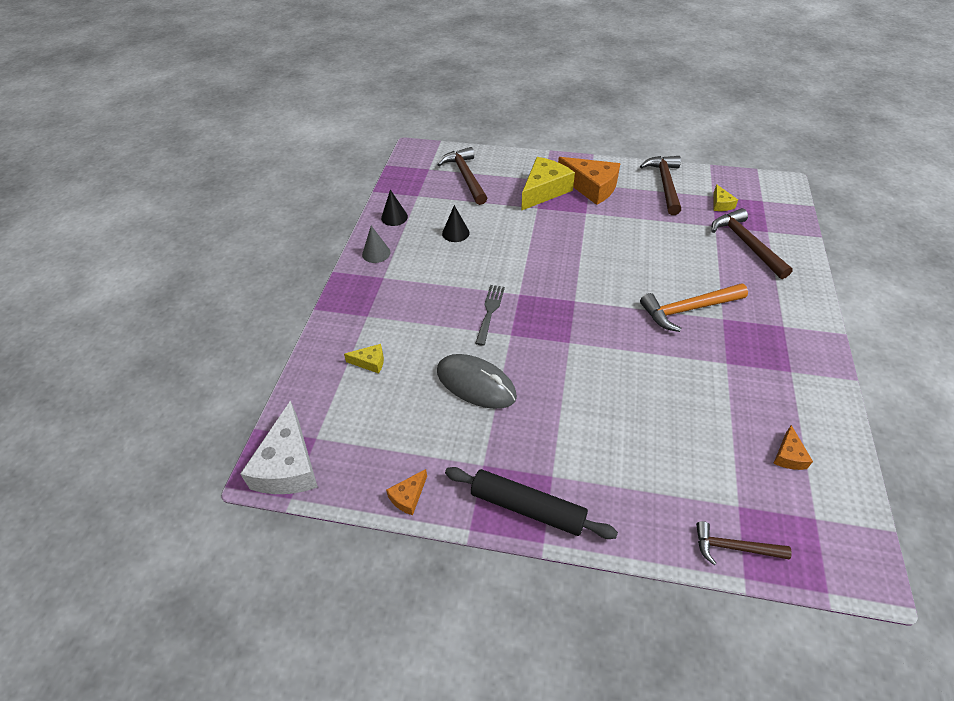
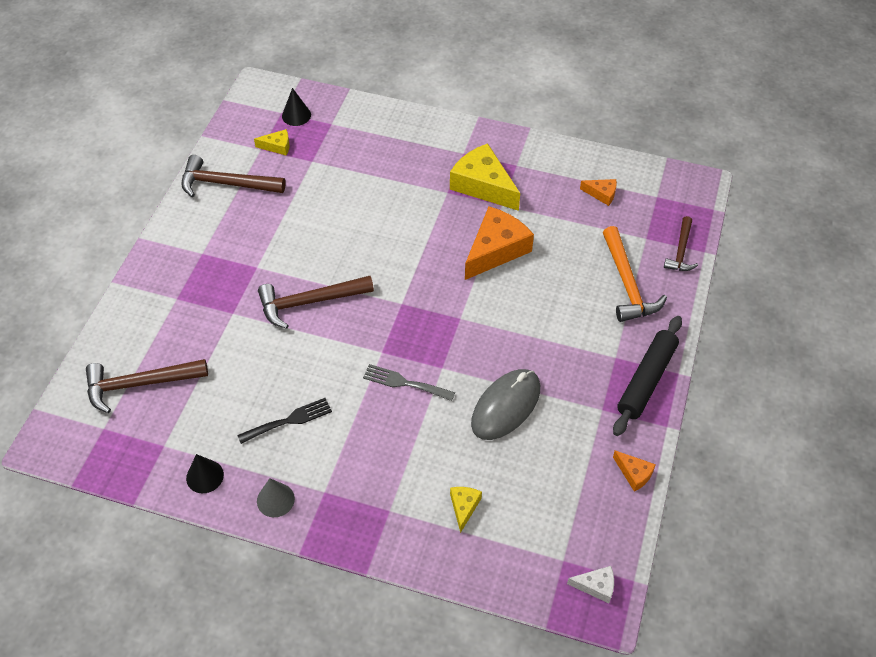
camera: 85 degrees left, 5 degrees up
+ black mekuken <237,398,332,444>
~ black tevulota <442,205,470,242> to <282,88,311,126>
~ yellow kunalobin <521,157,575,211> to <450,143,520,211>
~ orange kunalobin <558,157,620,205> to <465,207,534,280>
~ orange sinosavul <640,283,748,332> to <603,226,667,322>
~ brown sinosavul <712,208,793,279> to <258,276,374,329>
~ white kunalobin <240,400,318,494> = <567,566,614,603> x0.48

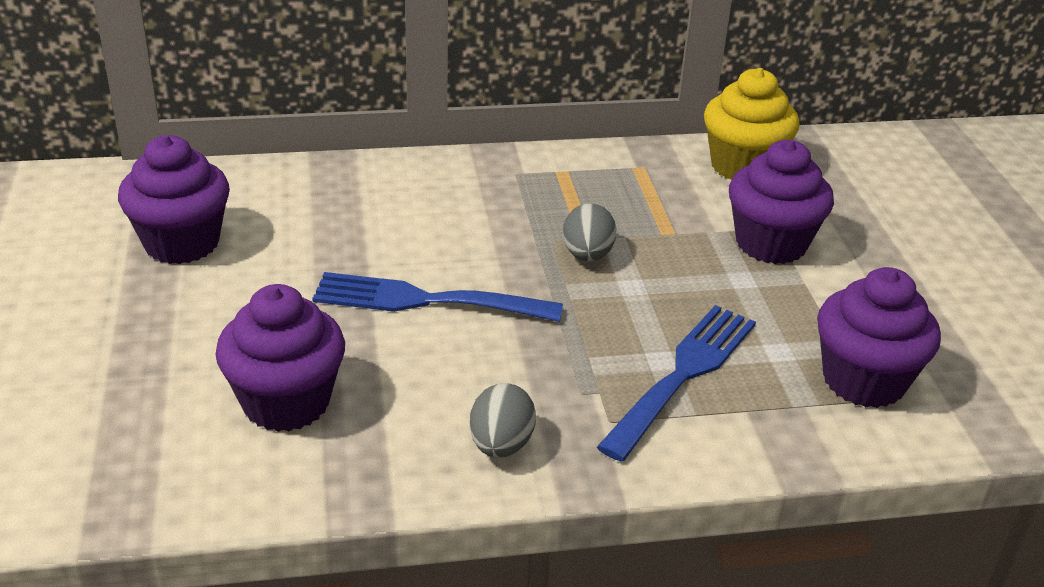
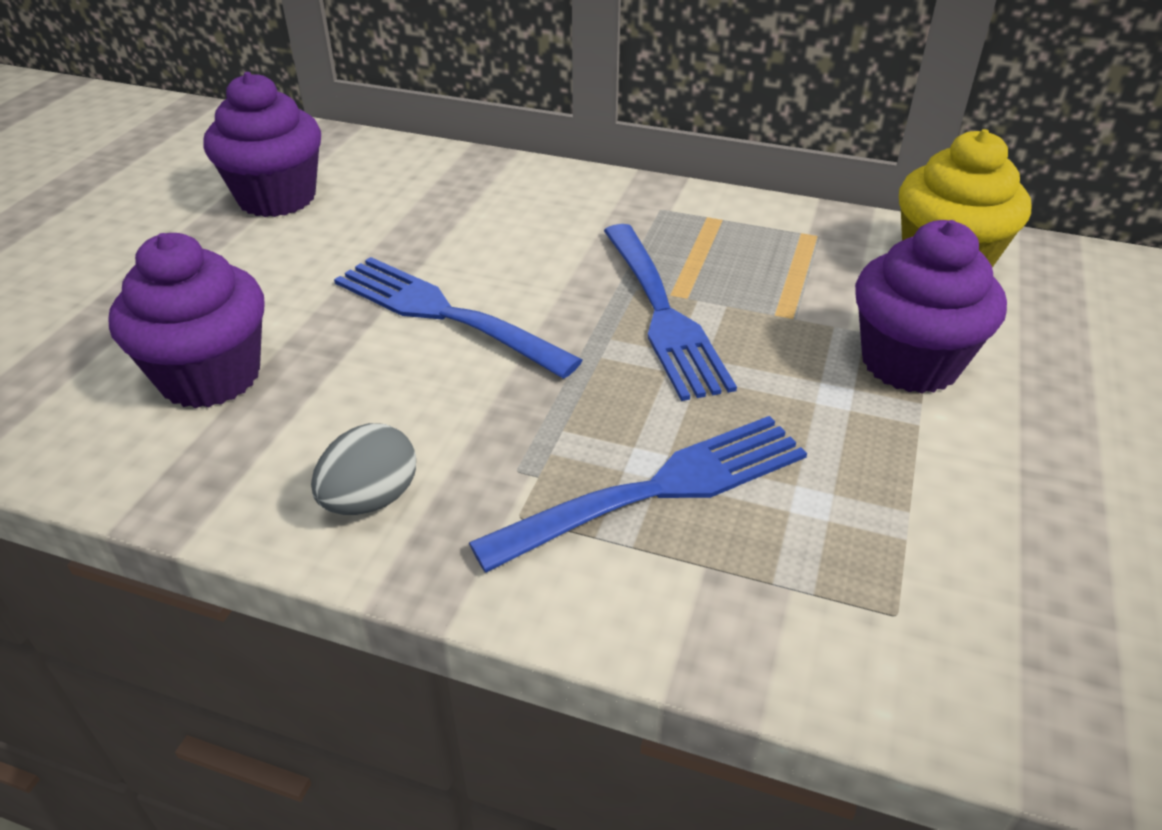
camera: 30 degrees right, 5 degrees up
- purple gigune <817,267,941,408>
~ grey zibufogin <563,204,616,262> to blue mekuken <604,224,737,401>

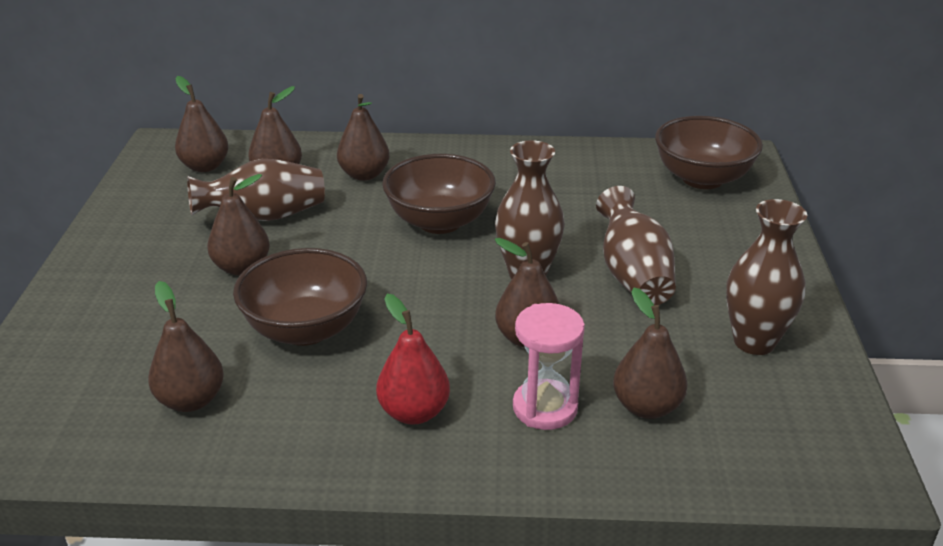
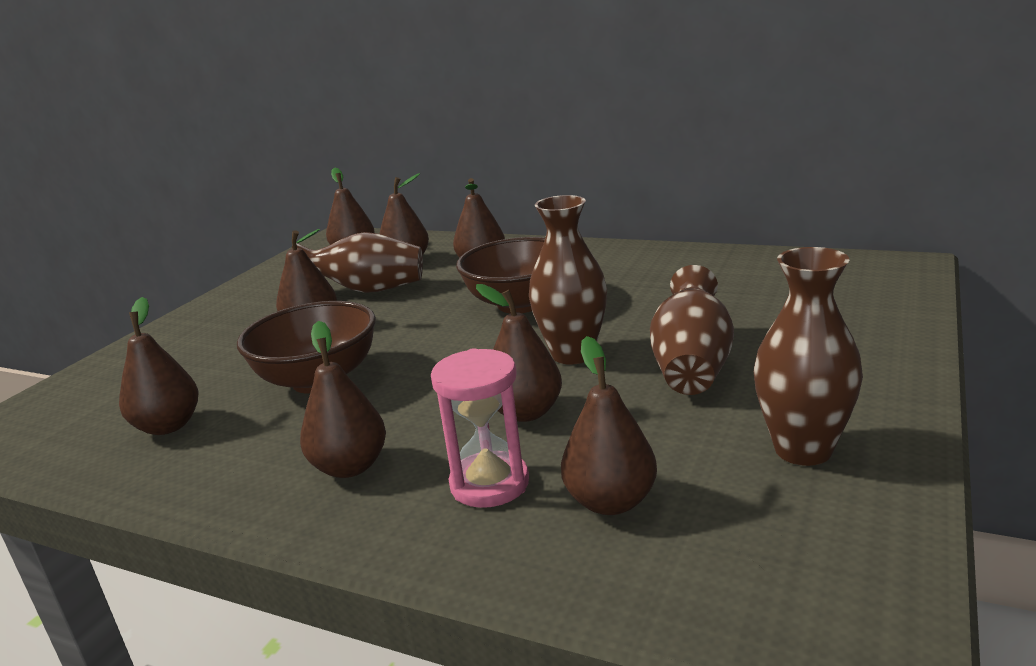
camera: 25 degrees right, 10 degrees down
- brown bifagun <655,116,763,189>
~ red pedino <376,294,450,425> to brown pedino <300,321,386,478>

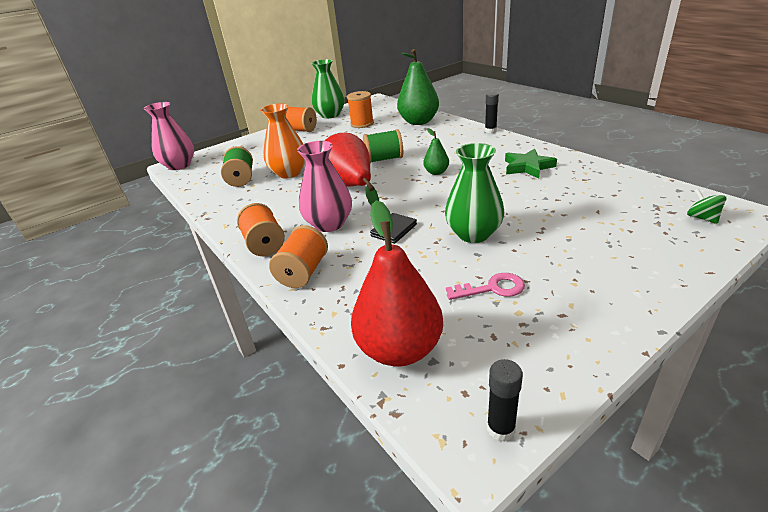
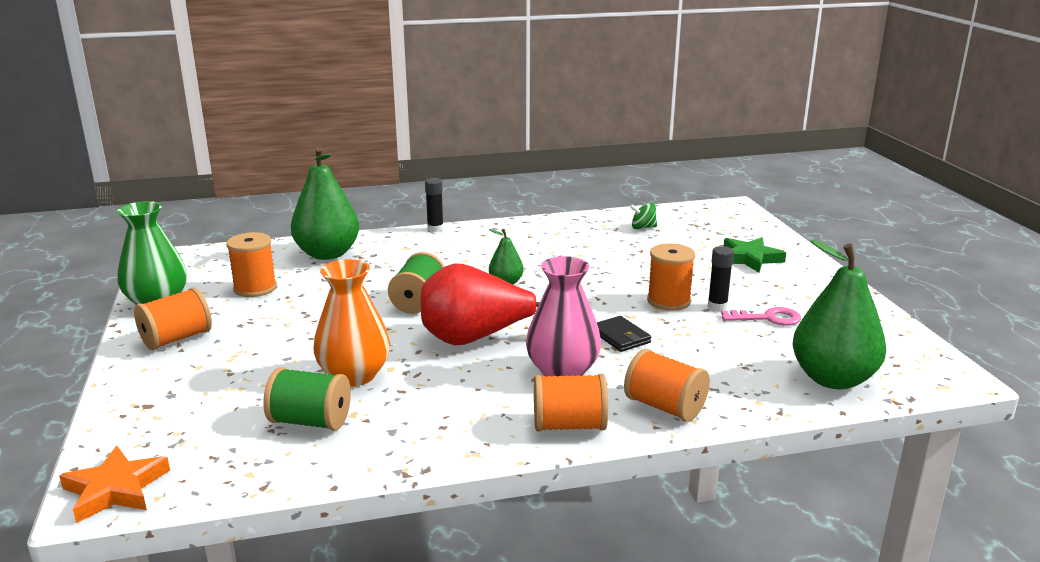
camera: 70 degrees left, 10 degrees down
~ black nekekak <487,359,523,442> to <708,246,734,311>
~ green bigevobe <505,149,557,178> to <724,237,786,273>
~ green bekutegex <687,189,726,224> to <630,202,657,230>
~ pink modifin <144,102,194,170> to orange bigevobe <59,446,170,523>
~ green modifin <445,143,504,243> to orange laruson <647,243,695,311>
~ red pedino <351,200,443,367> to green pedino <792,240,886,389>
~ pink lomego <446,273,525,300> = <721,307,801,326> 75 degrees clockwise

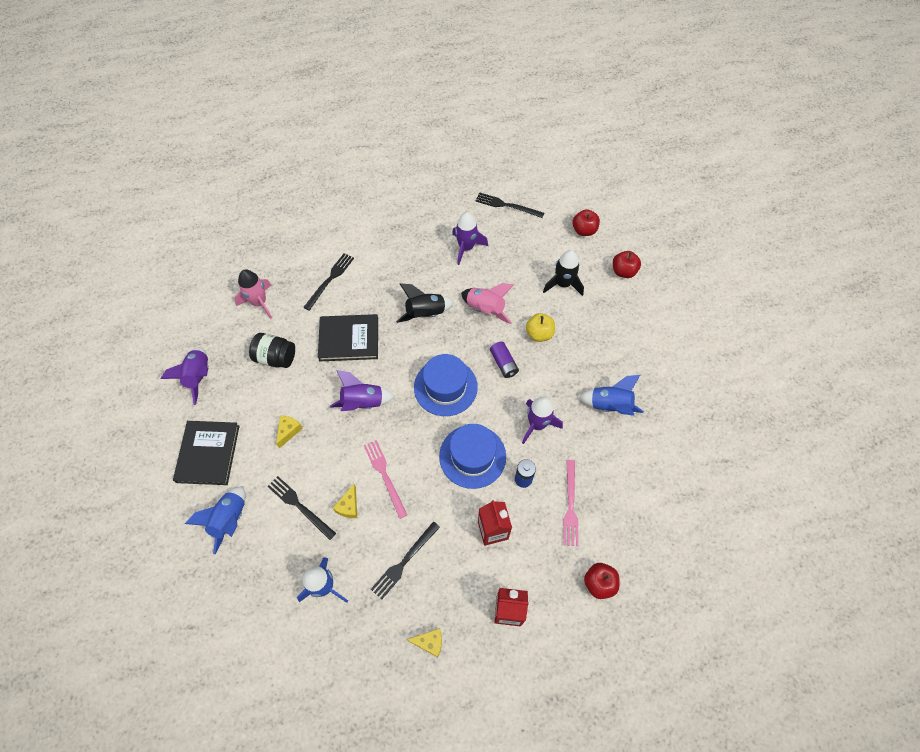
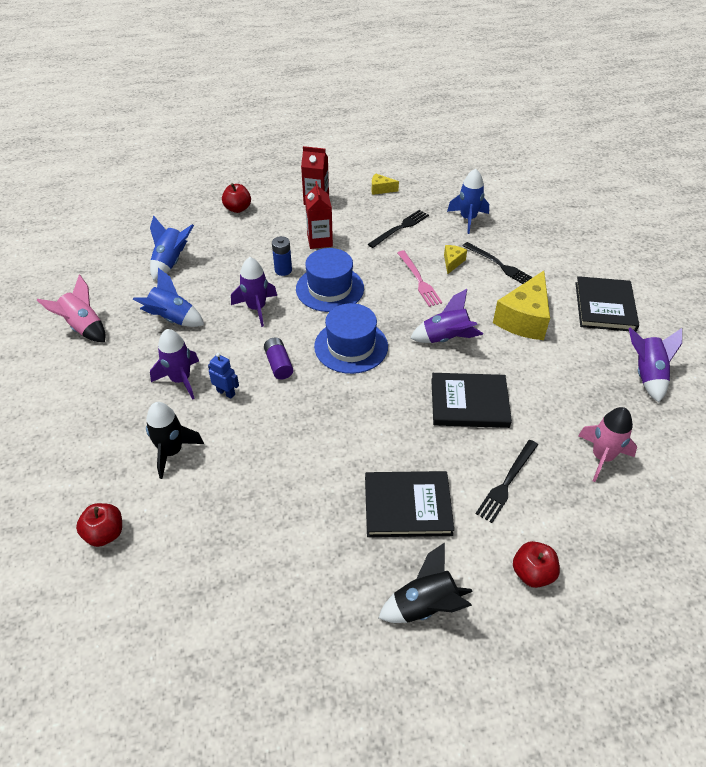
camera: 175 degrees left, 15 degrees down
- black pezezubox <249,333,295,368>
- black mekuken <475,192,544,218>
- pink mekuken <563,460,578,546>
+ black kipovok <365,471,454,537>
~ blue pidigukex <185,486,245,554> to <150,215,194,281>
~ black pidigukex <396,283,454,323> to <379,543,473,623>
~ purple pidigukex <452,213,488,265> to <150,329,199,400>
~ pink pidigukex <461,283,514,324> to <37,275,105,342>
~ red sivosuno <613,251,641,278> to <513,541,560,588>
~ yellow sivosuno <526,313,555,342> to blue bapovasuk <208,353,239,399>
~ yellow kunalobin <276,415,303,448> = <493,271,550,340> x2.15

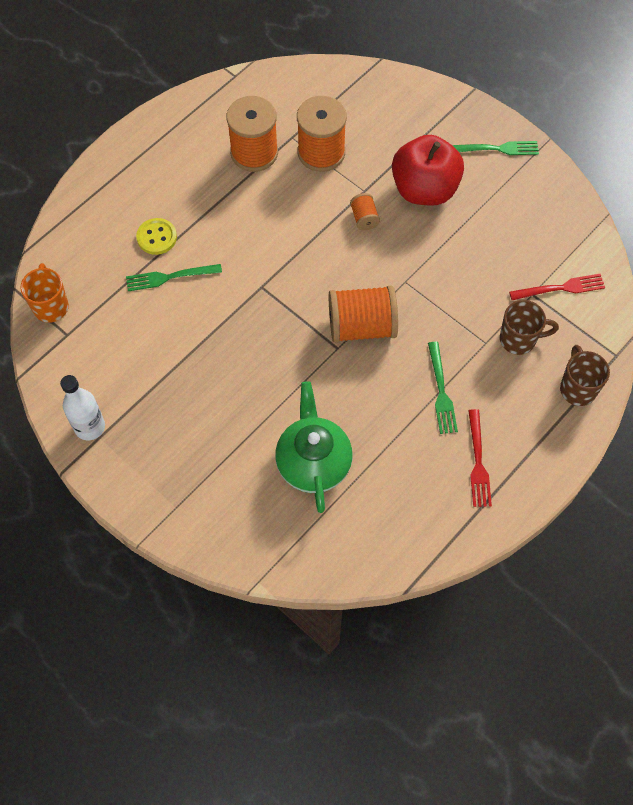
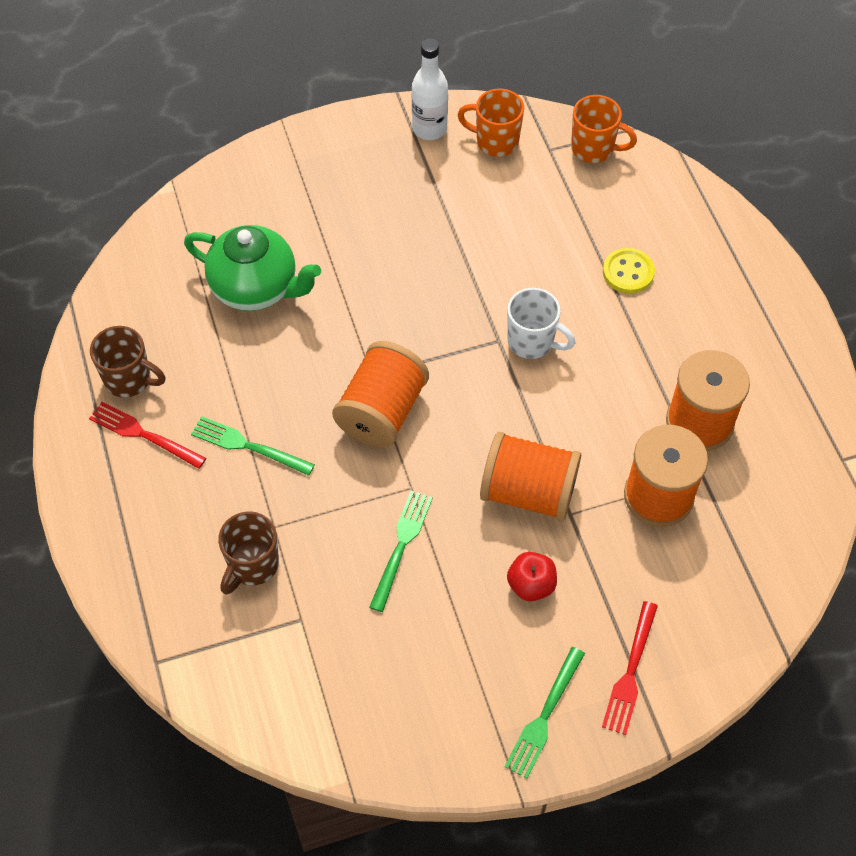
camera: 120 degrees right, 5 degrees down
+ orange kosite <457,89,524,157>
+ white kosite <507,288,575,359>
~ green mekuken <126,264,222,291> to <369,491,433,612>
~ red mekuken <509,274,605,300> to <602,601,658,735>
~ brown kosite <560,345,610,406> to <90,326,165,398>
~ orange laruson <350,193,380,230> = <480,432,581,521> x2.08
~ red sivosuno <392,135,464,206> = <507,552,557,601> x0.47

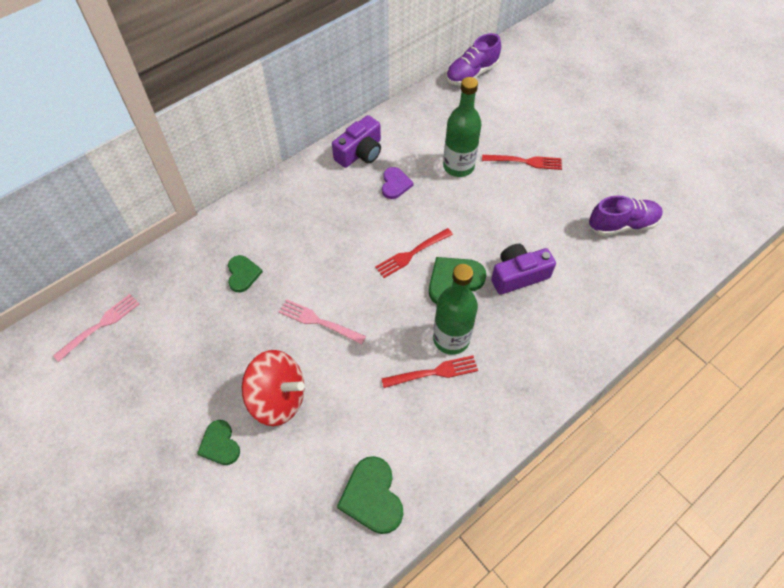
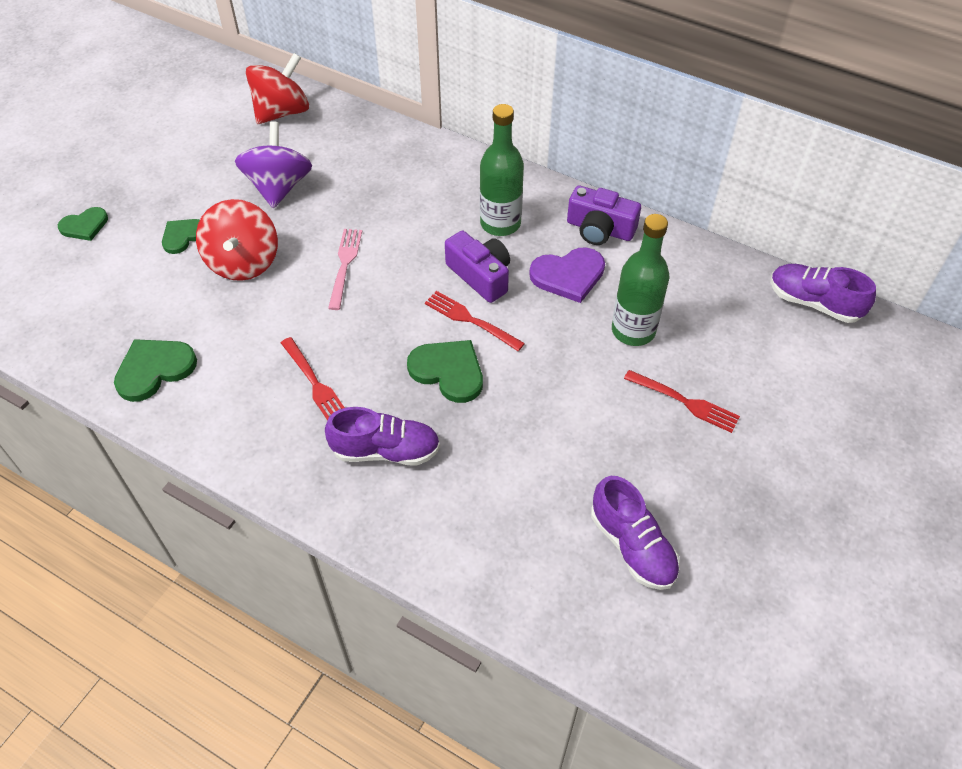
camera: 70 degrees right, 5 degrees down
+ purple bekutegex <235,121,312,208>
+ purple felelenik <325,407,440,466>
~ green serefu <228,255,263,292> to <58,207,108,241>
~ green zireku <433,264,478,355> to <480,104,524,236>
~ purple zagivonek <491,244,556,295> to <445,231,510,303>
~ pink mekuken <53,294,140,362> to red bekutegex <246,53,309,124>
~ red mekuken <482,155,562,170> = <624,370,740,433> 45 degrees counterclockwise
~ purple serefu <382,167,414,199> = <529,248,605,303> x1.53

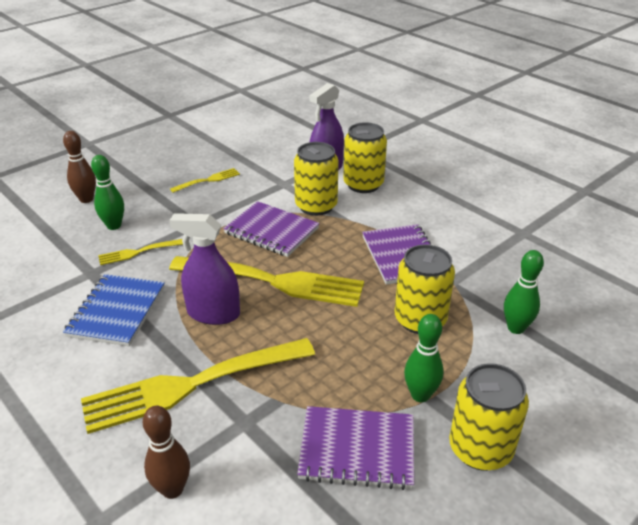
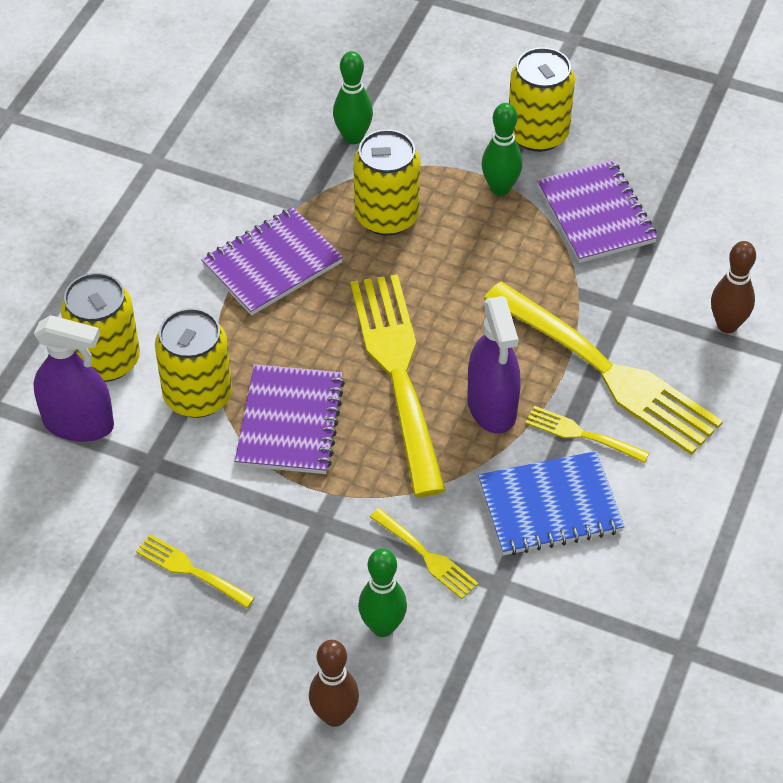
camera: 115 degrees left, 15 degrees up
+ yellow mekuken <525,406,650,463>

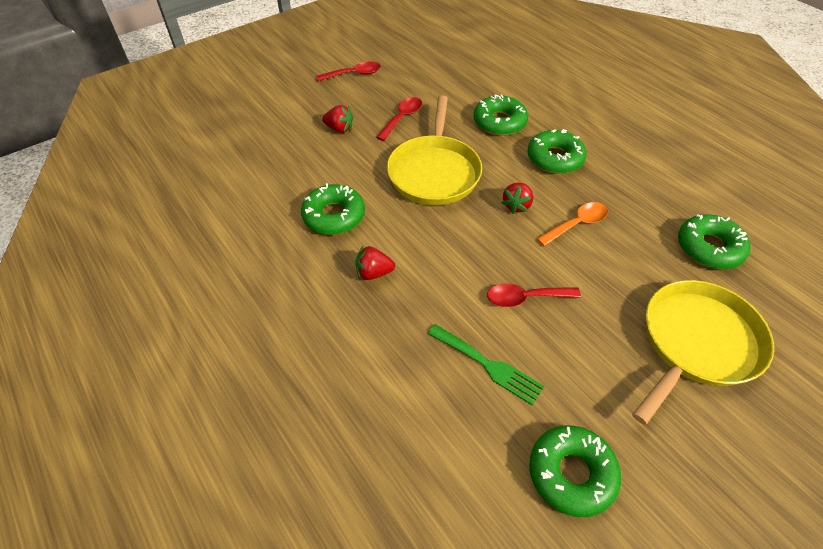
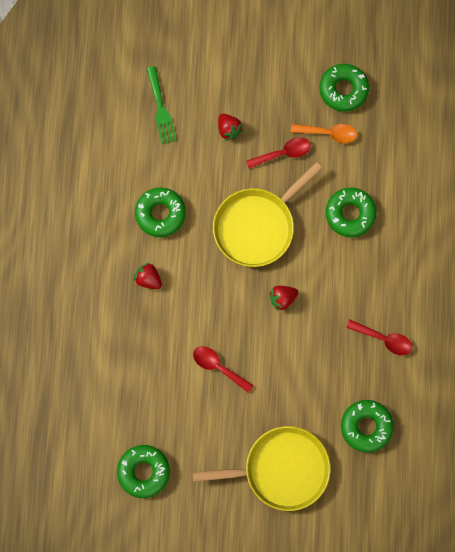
camera: 40 degrees right, 25 degrees up
~ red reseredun <316,61,381,81> to <346,320,412,355>
~ green mekuken <428,324,544,405> to <147,66,177,144>
~ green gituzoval <527,129,587,174> to <319,64,369,112>
~ orange reseredun <537,202,608,246> to <291,124,357,143>

